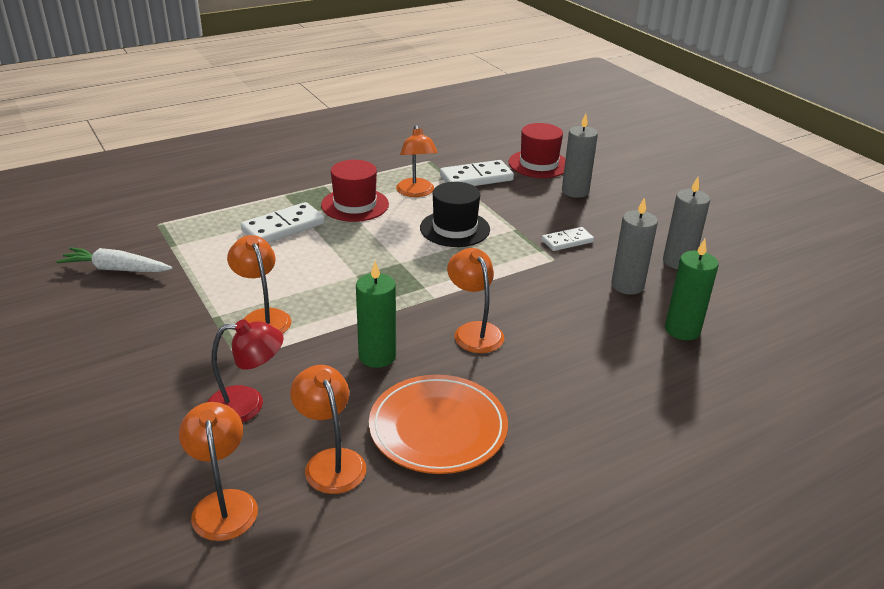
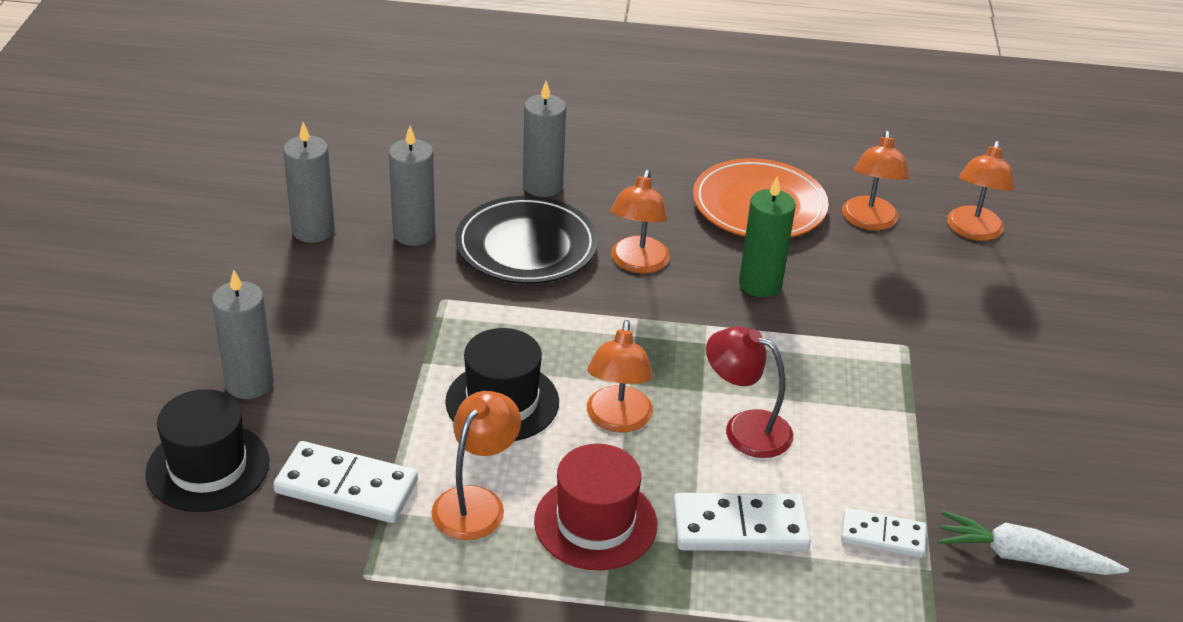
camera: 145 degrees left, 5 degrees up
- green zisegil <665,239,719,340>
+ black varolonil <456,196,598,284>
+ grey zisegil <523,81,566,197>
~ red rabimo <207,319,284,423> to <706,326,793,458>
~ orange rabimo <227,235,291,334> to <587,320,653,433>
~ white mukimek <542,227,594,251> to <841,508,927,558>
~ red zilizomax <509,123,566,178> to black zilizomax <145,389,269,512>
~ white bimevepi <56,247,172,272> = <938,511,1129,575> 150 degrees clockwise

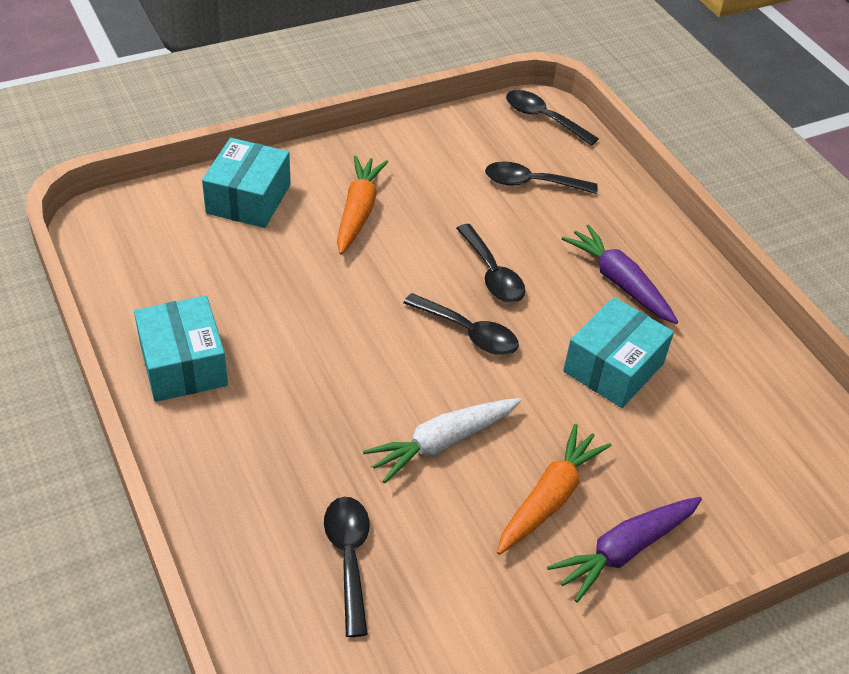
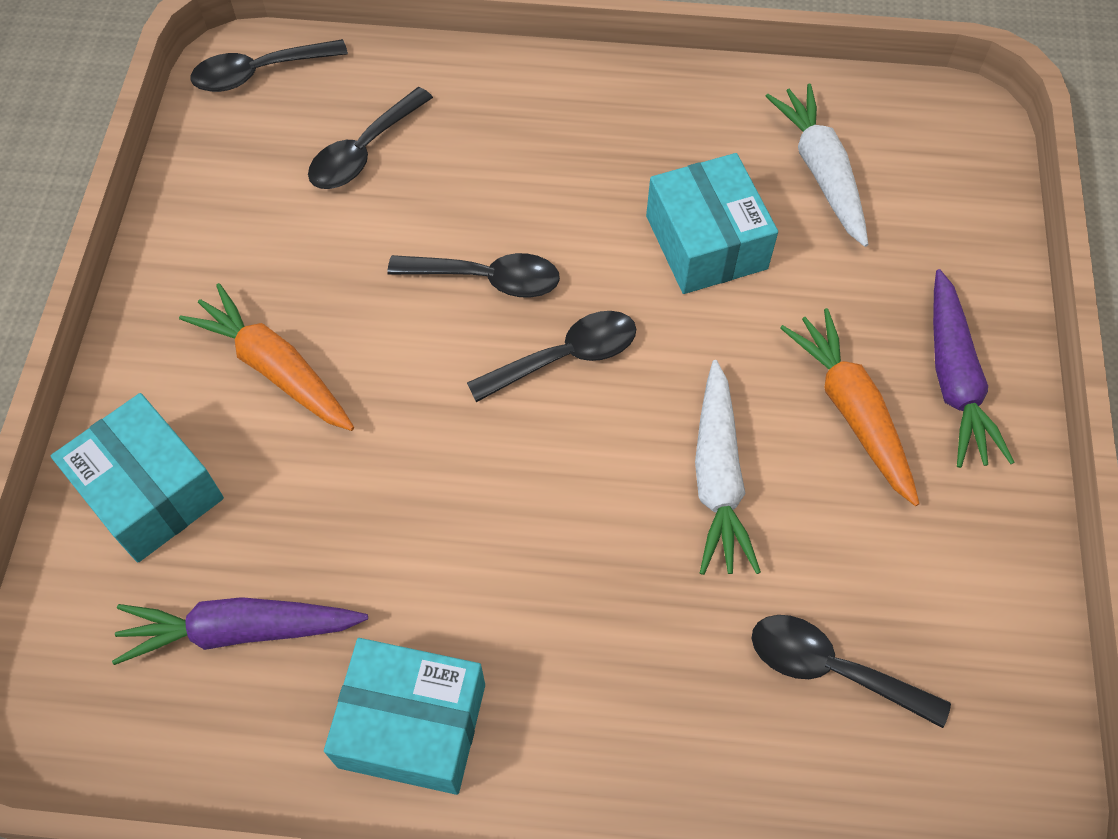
camera: 55 degrees left, 15 degrees up
+ white bimevepi <766,84,868,247>
~ purple bimevepi <562,224,678,324> to <112,597,368,665>

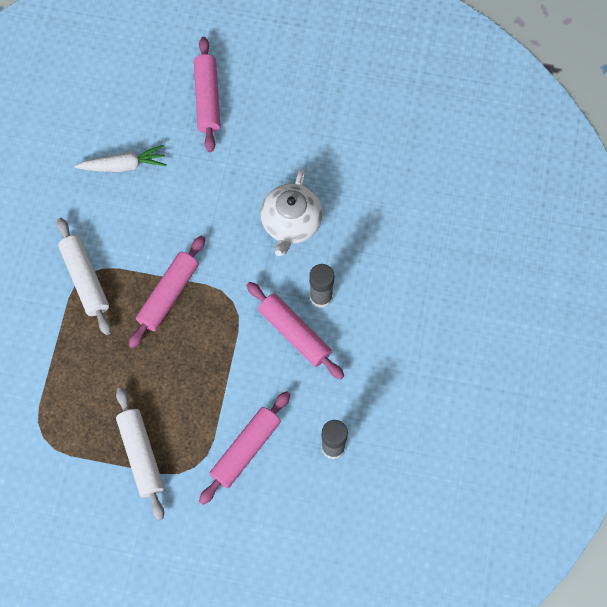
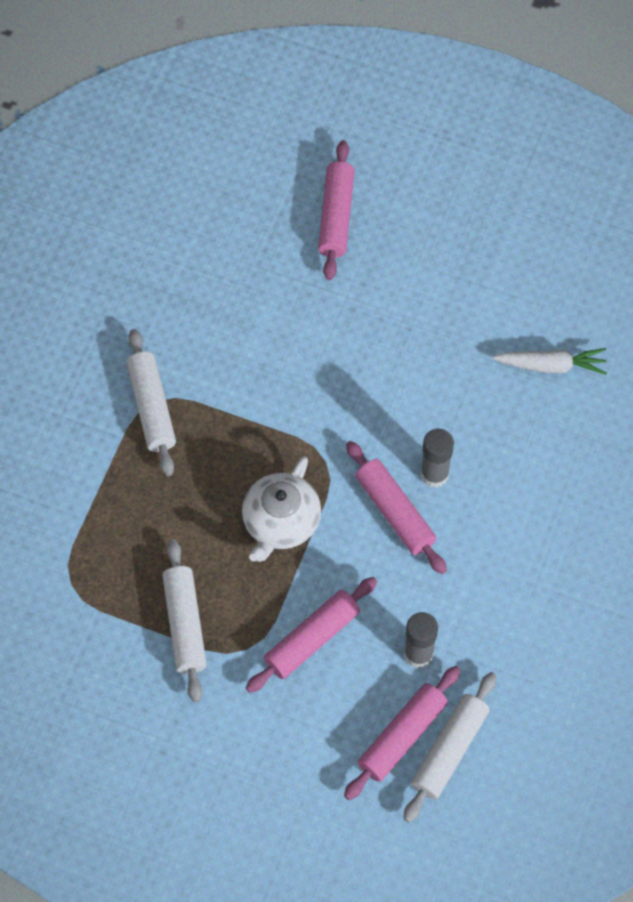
camera: 10 degrees right, 5 degrees down
+ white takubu <403,672,497,822>
~ white bimevepi <75,145,167,172> to <492,348,607,375>
~ pink takubu <129,235,205,348> to <344,666,461,800>
~ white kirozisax <260,169,323,256> to <242,456,321,562>

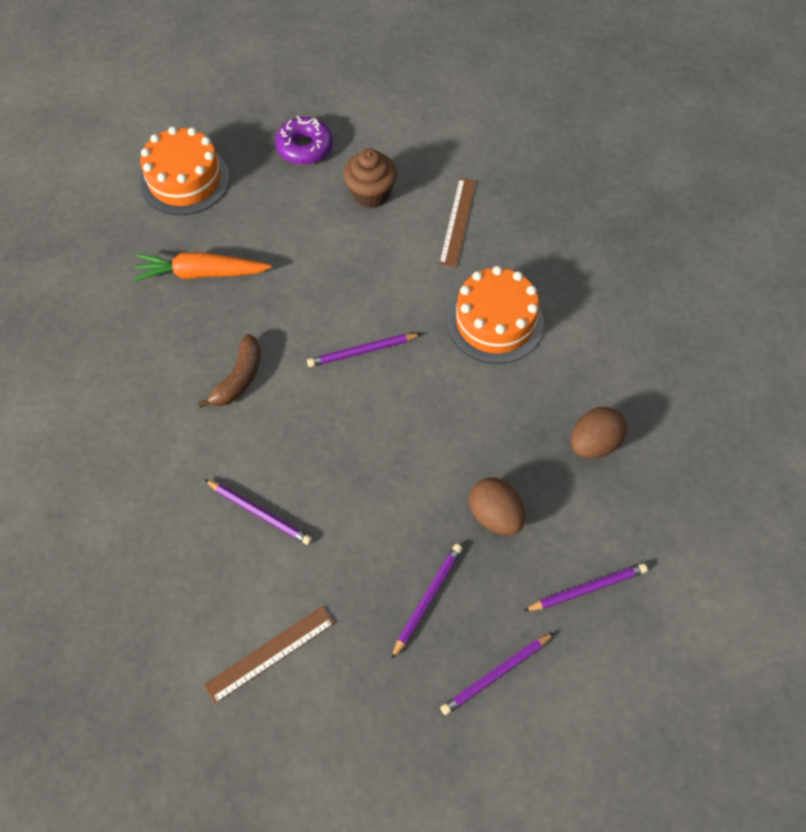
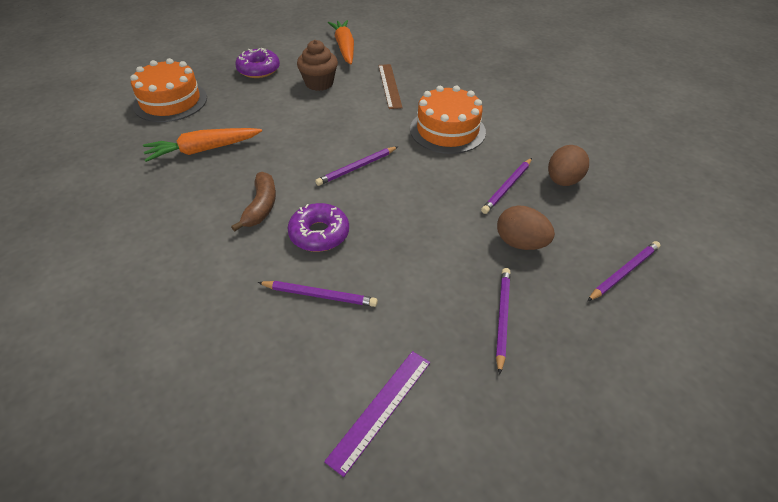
camera: 20 degrees left, 15 degrees down
+ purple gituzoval <287,203,349,252>
+ orange bimevepi <328,20,354,64>
~ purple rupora <440,632,555,715> to <481,158,532,214>
~ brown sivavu <204,606,335,704> to purple sivavu <324,351,430,477>

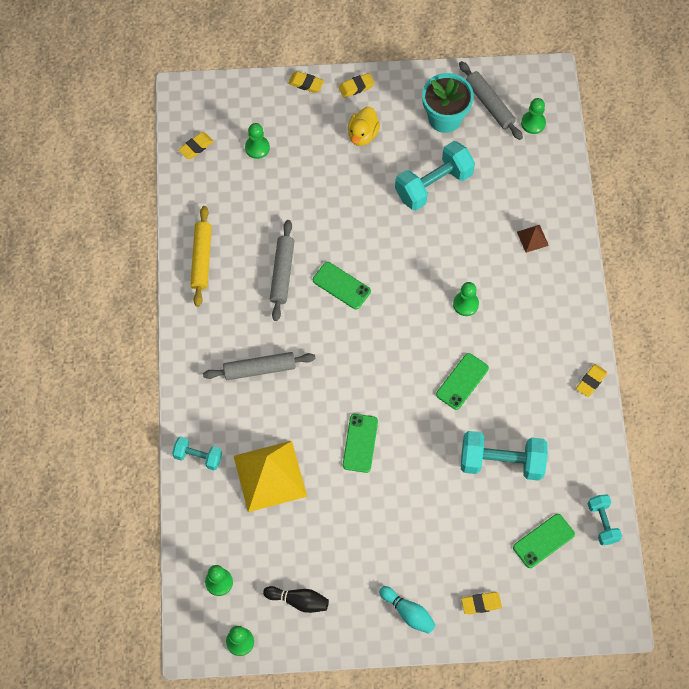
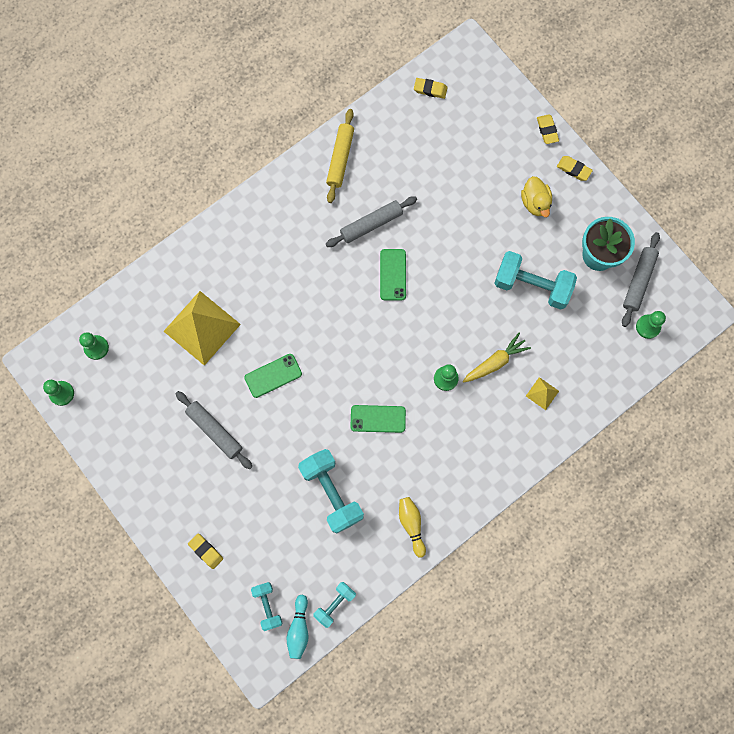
camera: 55 degrees right, 10 degrees up
- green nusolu <245,123,270,159>
- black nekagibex <263,586,329,613>
- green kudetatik <513,514,575,568>
- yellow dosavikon <576,364,607,397>
+ yellow nekagibex <399,497,426,558>
+ yellow bimevepi <463,333,531,383>
~ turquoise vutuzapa <172,436,222,470> to <251,582,282,631>
~ grey takubu <203,352,315,380> to <176,391,252,469>
~ turquoise nekagibex <379,586,436,634> to <287,594,308,659>
~ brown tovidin <517,225,549,253> to yellow tovidin <526,377,559,410>
~ yellow takubu <190,206,212,307> = <326,109,354,203> 45 degrees counterclockwise
~ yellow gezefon <348,107,380,146> = <521,176,552,217> 90 degrees counterclockwise

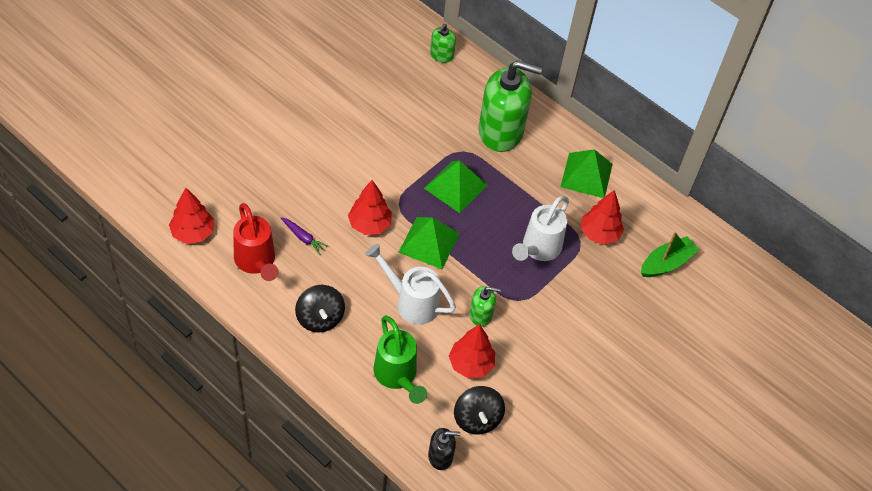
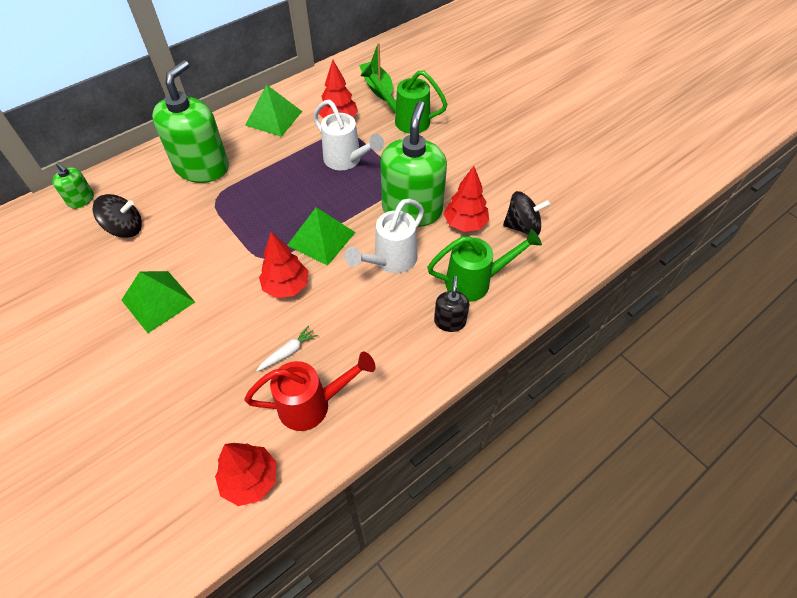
camera: 75 degrees left, 0 degrees up
+ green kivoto <360,64,448,134>
~ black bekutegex <295,285,345,333> to <93,194,142,238>
~ green tovidin <424,161,487,213> to <122,271,195,333>
~ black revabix <428,428,460,470> to <434,276,469,332>
~ purple bimevepi <281,217,328,254> to white bimevepi <256,326,318,371>
~ green revabix <470,286,501,327> = <380,101,447,227> x2.17

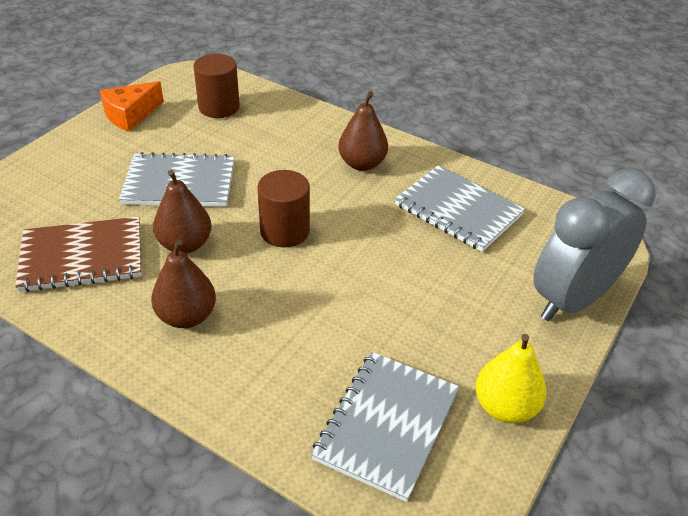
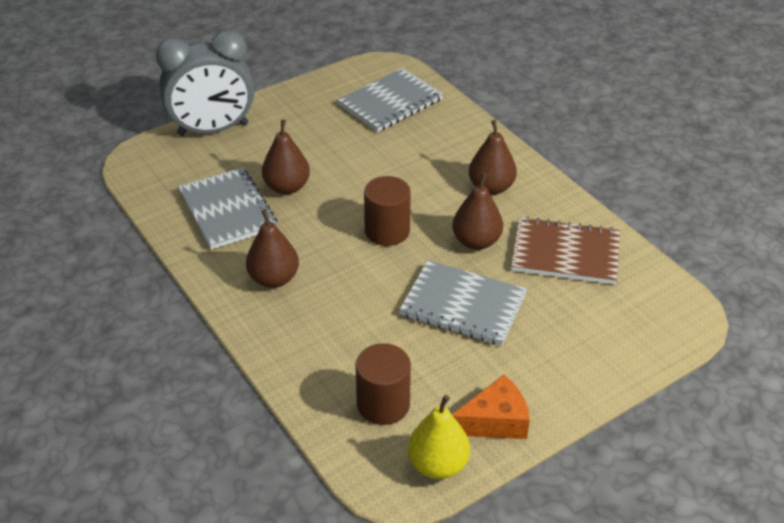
camera: 155 degrees left, 0 degrees up
+ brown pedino <262,120,310,194>
~ yellow pedino <475,334,546,423> to <408,395,470,479>

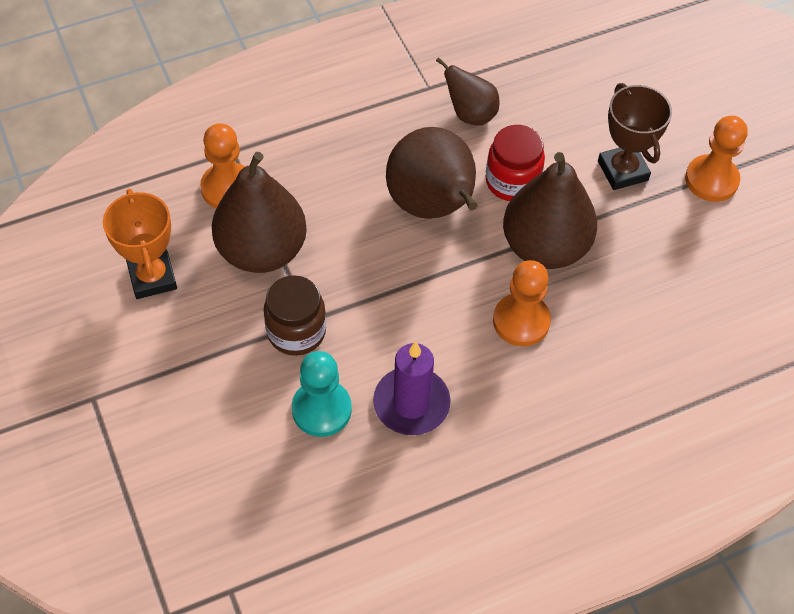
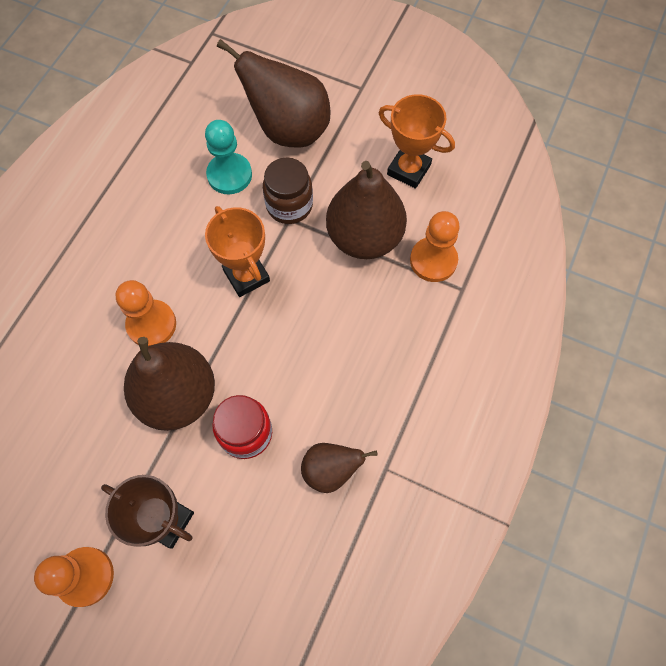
camera: 140 degrees right, 10 degrees up
- purple zisegil <373,342,451,435>
+ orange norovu <205,206,270,297>
~ brown pedino <386,127,478,219> to <217,39,331,147>

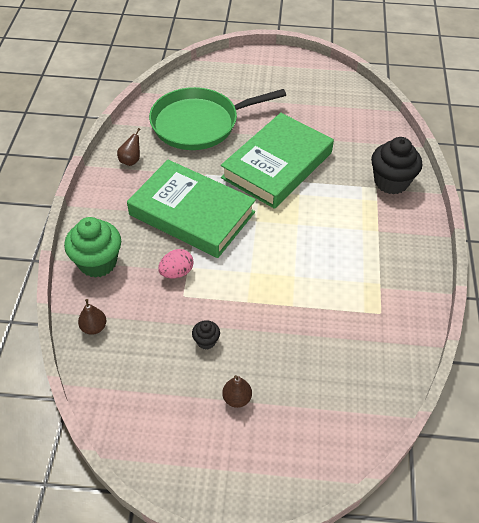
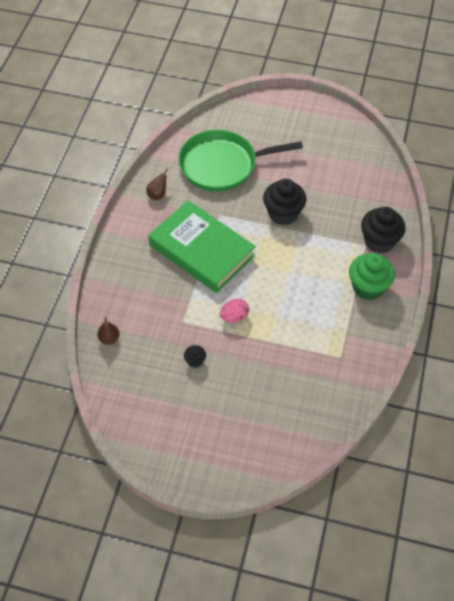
camera: 10 degrees right, 5 degrees up
- brown pedino <222,375,252,408>
~ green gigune <64,217,121,278> to <349,253,395,300>
~ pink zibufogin <158,249,194,279> to <220,299,249,323>
~ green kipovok <221,113,334,209> to black gigune <263,179,306,225>

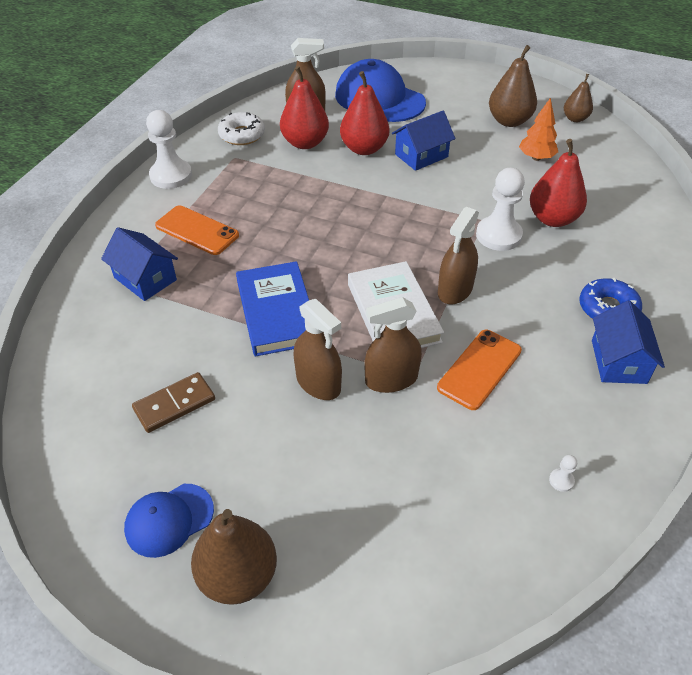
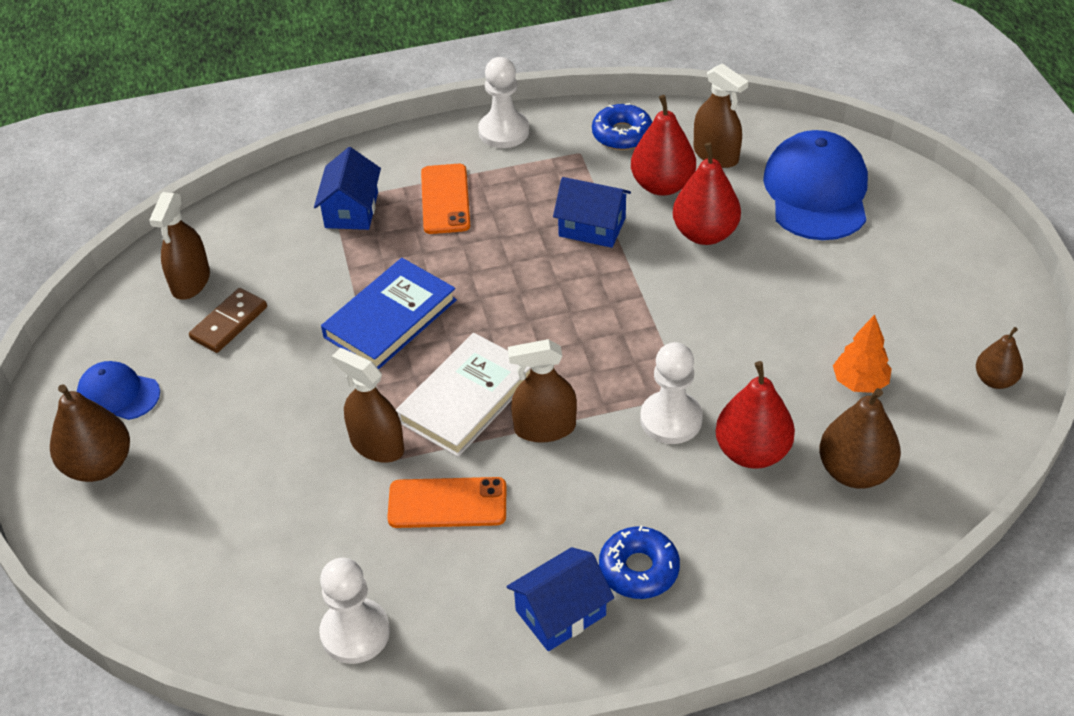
camera: 55 degrees right, 0 degrees up
~ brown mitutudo <293,299,342,400> to <149,192,210,300>
~ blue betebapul <392,111,455,171> to <553,177,631,248>
~ brown pedino <489,45,537,127> to <819,388,901,489>
~ white gituzoval <218,112,265,145> to blue gituzoval <592,103,652,150>
~ brown mukimek <132,372,215,433> = <189,288,267,353> 75 degrees counterclockwise
~ white nusolu <549,455,577,492> = <319,558,390,664> x2.49

